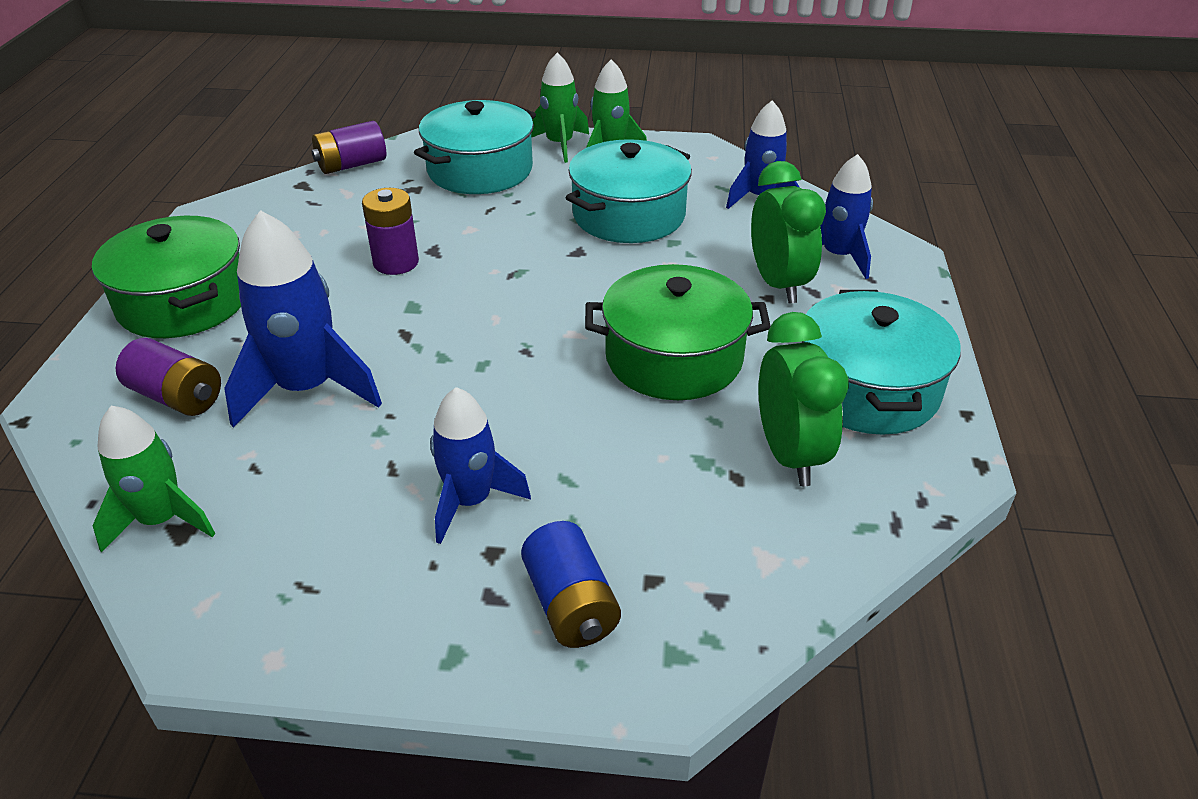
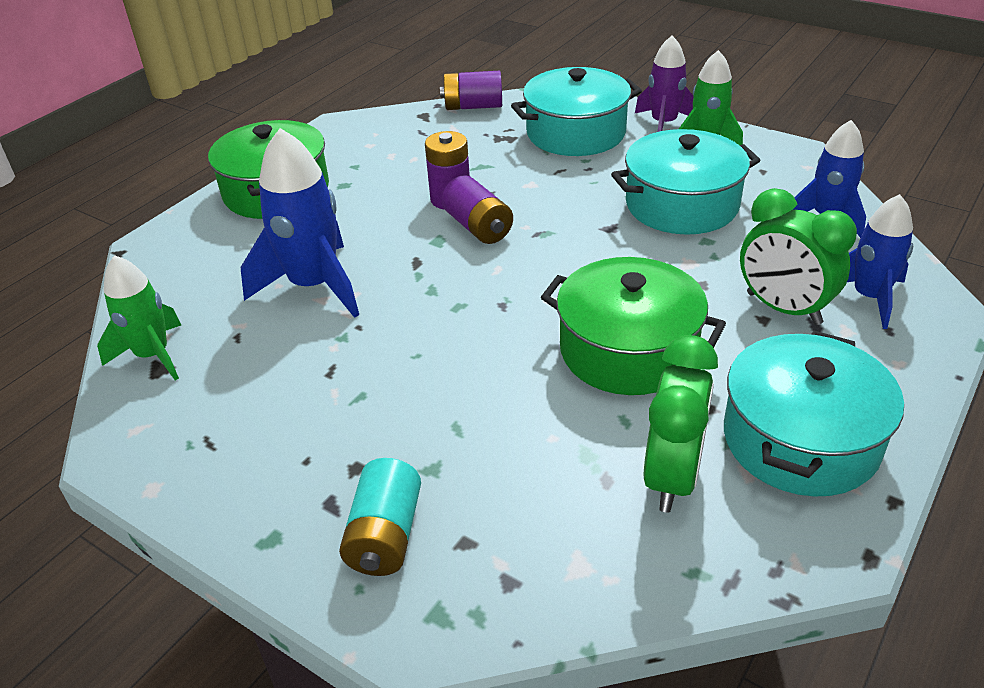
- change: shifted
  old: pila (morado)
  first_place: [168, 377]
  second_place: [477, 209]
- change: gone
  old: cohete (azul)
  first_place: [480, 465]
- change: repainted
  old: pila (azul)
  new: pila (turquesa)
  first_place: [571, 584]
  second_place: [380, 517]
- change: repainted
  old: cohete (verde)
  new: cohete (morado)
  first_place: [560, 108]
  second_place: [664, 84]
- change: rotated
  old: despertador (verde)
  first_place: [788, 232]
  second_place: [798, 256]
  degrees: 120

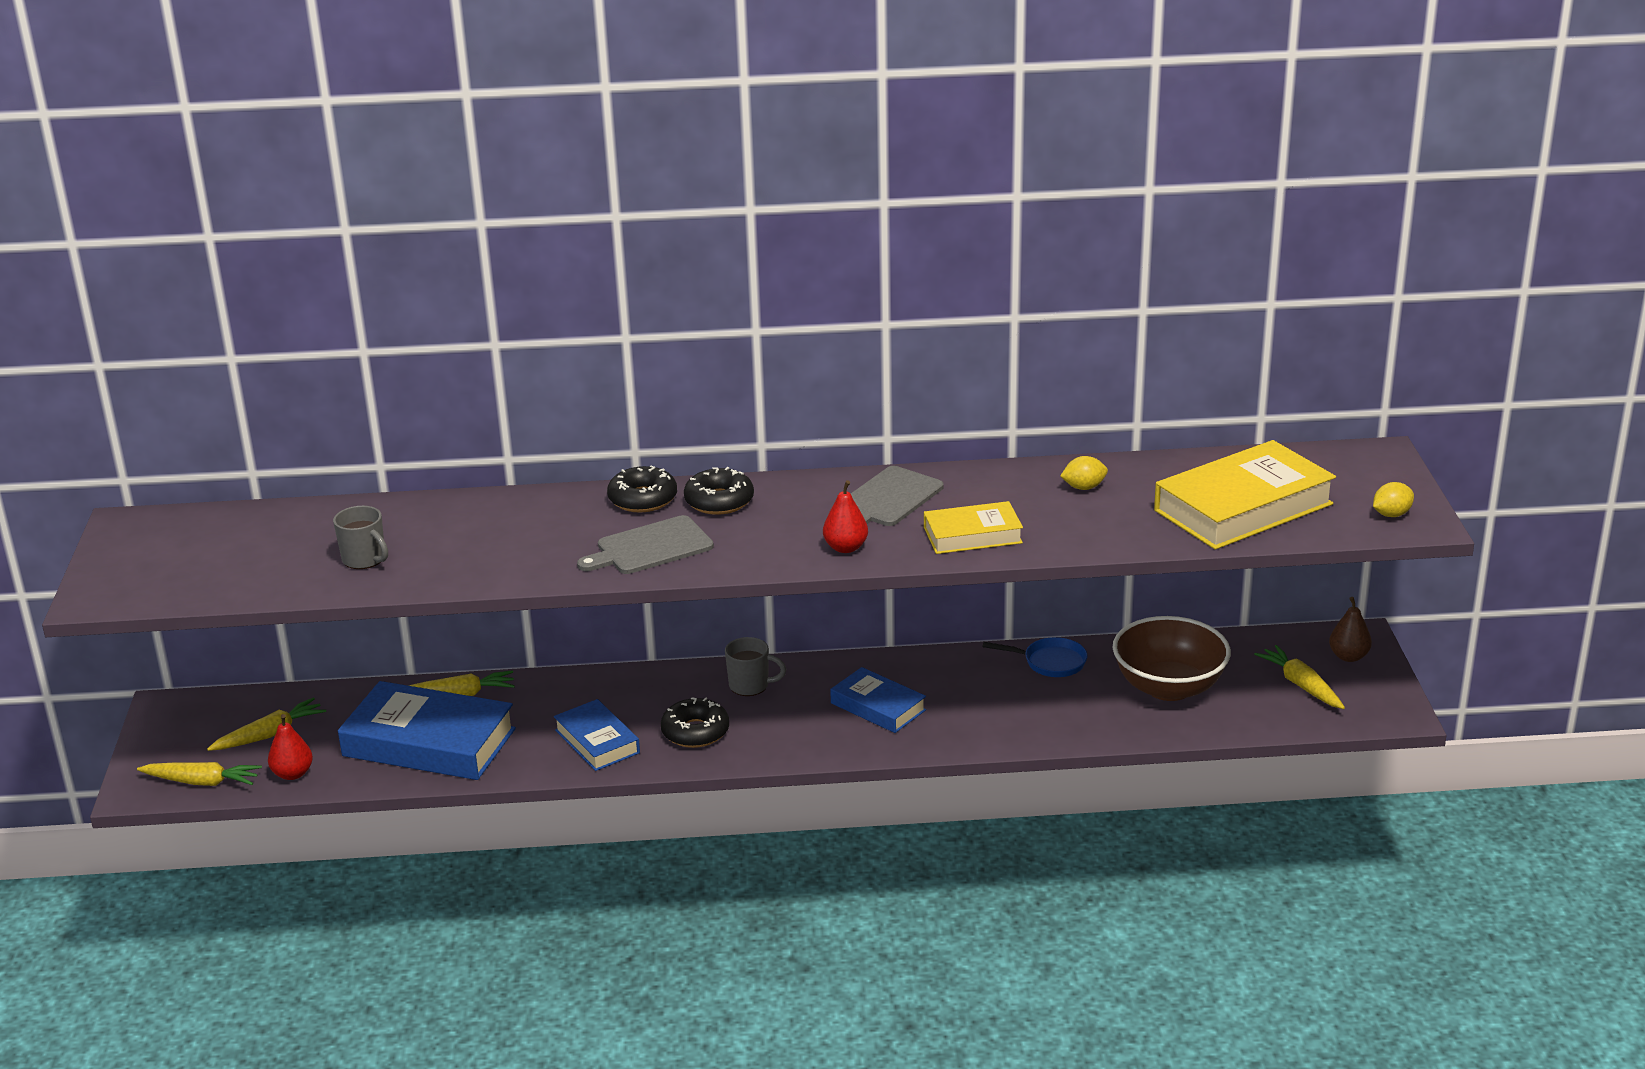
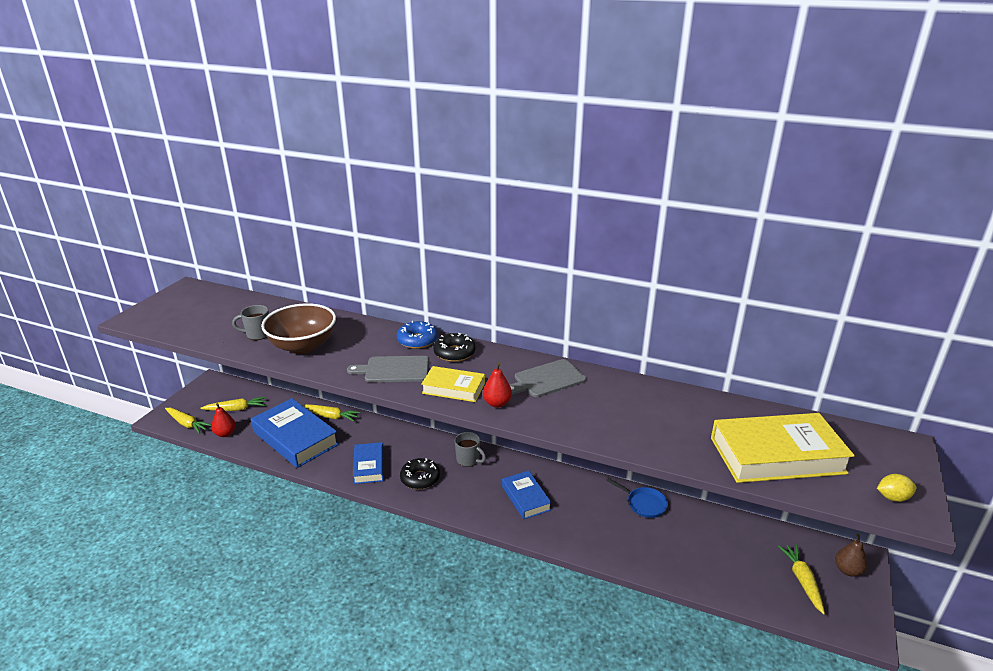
- change: rotated
  old: taza (gris)
  first_place: [360, 537]
  second_place: [250, 322]
  degrees: 105
- change: repainted
  old: rosquilla (negro)
  new: rosquilla (azul)
  first_place: [642, 489]
  second_place: [417, 335]
- change: shifted
  old: libro (amarillo)
  first_place: [973, 527]
  second_place: [453, 384]
- change: gone
  old: limón (amarillo)
  first_place: [1084, 473]
- change: shifted
  old: cuenco (marrón)
  first_place: [1172, 658]
  second_place: [298, 328]

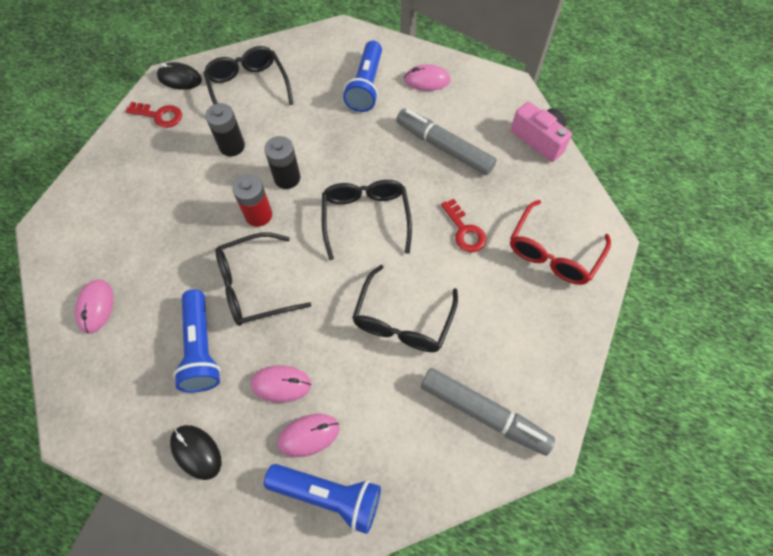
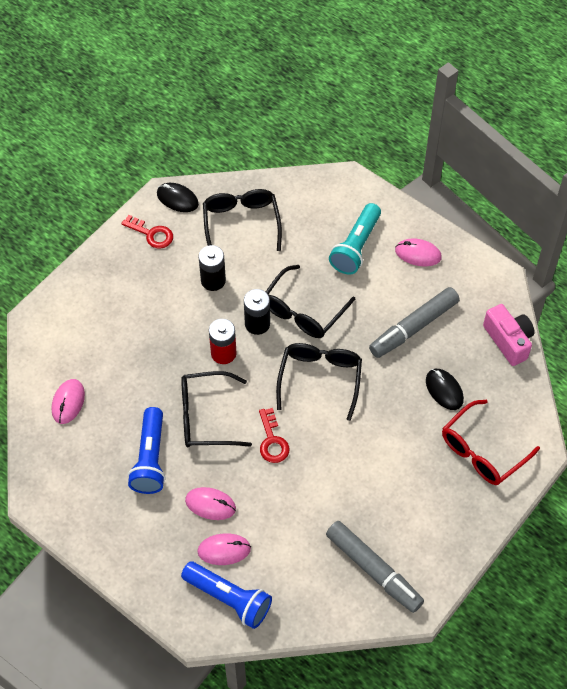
- change: shifted
  old: ratón (negro)
  first_place: [195, 452]
  second_place: [445, 389]
- change: repainted
  old: lámpara de mano (azul)
  new: lámpara de mano (turquesa)
  first_place: [362, 76]
  second_place: [355, 239]
- change: shifted
  old: gafas (negro)
  first_place: [405, 308]
  second_place: [310, 301]
- change: rotated
  old: rotulador (gris)
  first_place: [446, 142]
  second_place: [414, 322]
  degrees: -90
- change: shifted
  old: llave (rojo)
  first_place: [463, 225]
  second_place: [274, 435]

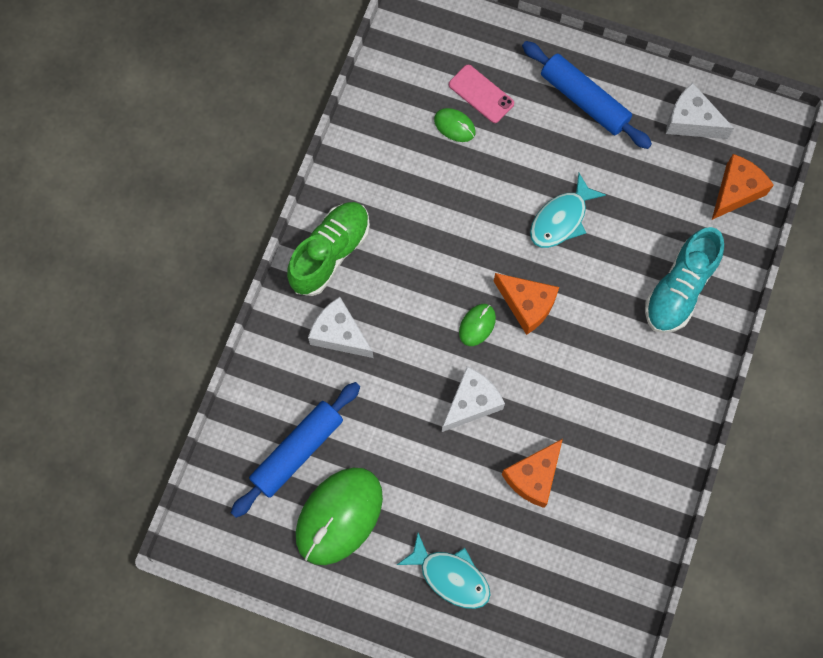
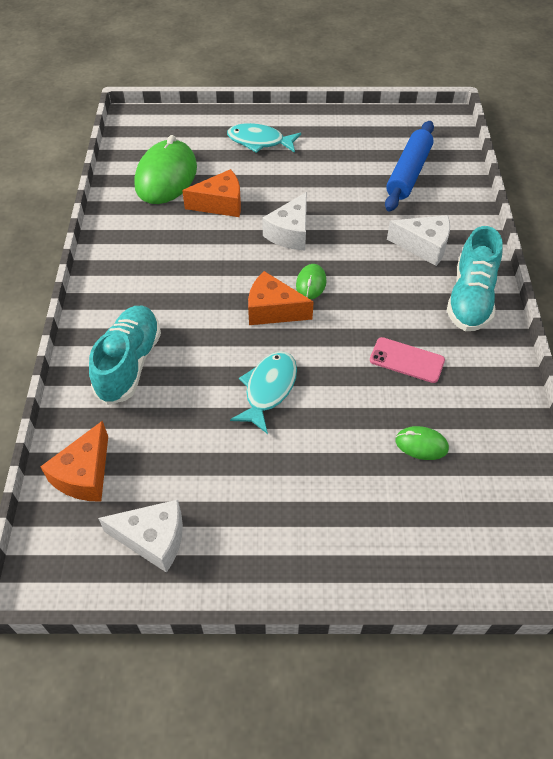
- change: repainted
  old: zapato (verde)
  new: zapato (turquesa)
  first_place: [328, 249]
  second_place: [475, 278]
- change: shifted
  old: ratón (verde)
  first_place: [339, 516]
  second_place: [165, 169]
- change: shifted
  old: móvil (rosa)
  first_place: [481, 94]
  second_place: [407, 360]
- change: rotated
  old: queso (naranja)
  first_place: [532, 473]
  second_place: [211, 193]
  degrees: 60
- change: gone
  old: rodillo (azul)
  first_place: [587, 95]

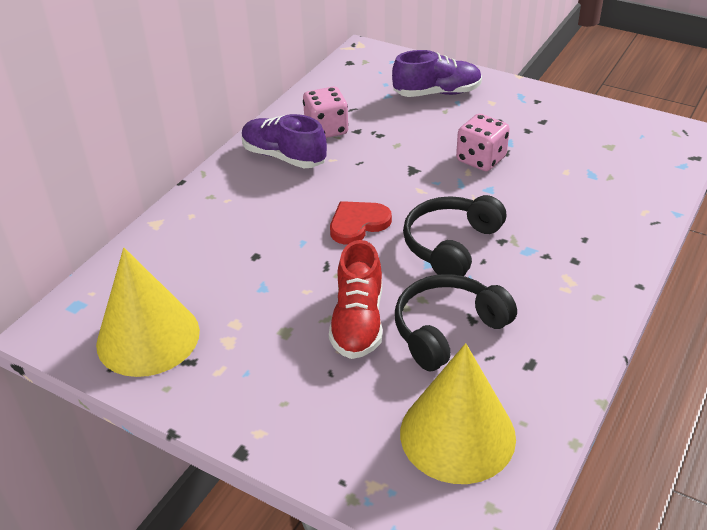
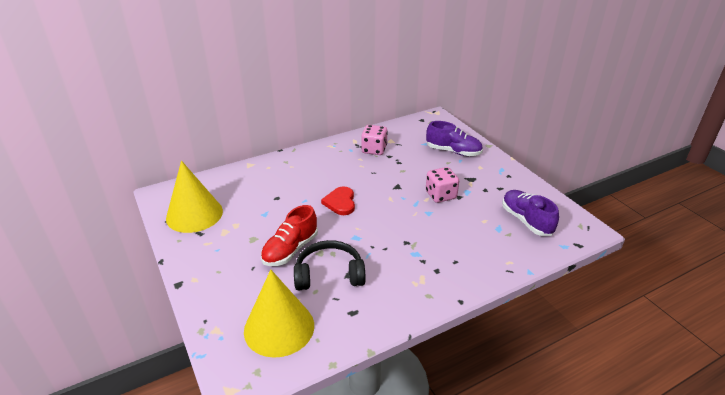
- change: shifted
  old: zapato (morado)
  first_place: [284, 141]
  second_place: [530, 213]
- change: rotated
  old: corazón (rojo)
  first_place: [361, 223]
  second_place: [338, 201]
  degrees: -90
- change: gone
  old: auriculares (negro)
  first_place: [454, 235]

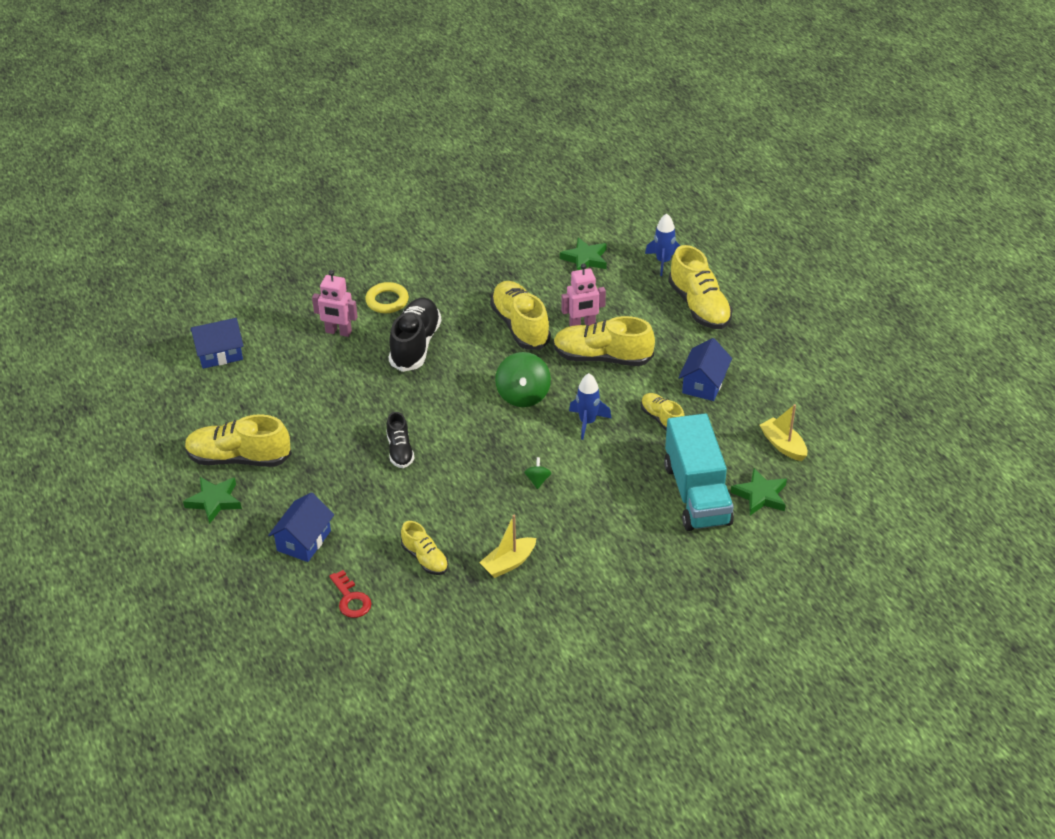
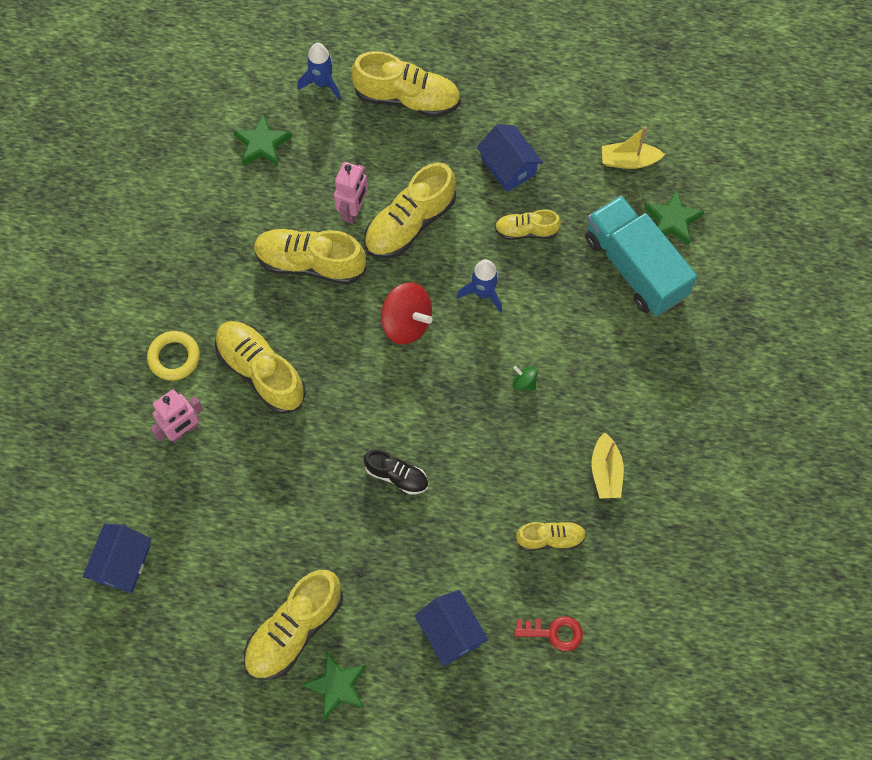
- change: repainted
  old: zapato (negro)
  new: zapato (amarillo)
  first_place: [415, 335]
  second_place: [260, 367]
- change: repainted
  old: peonza (verde)
  new: peonza (rojo)
  first_place: [523, 379]
  second_place: [407, 313]
- change: rotated
  old: camión (turquesa)
  first_place: [699, 472]
  second_place: [641, 256]
  degrees: -150

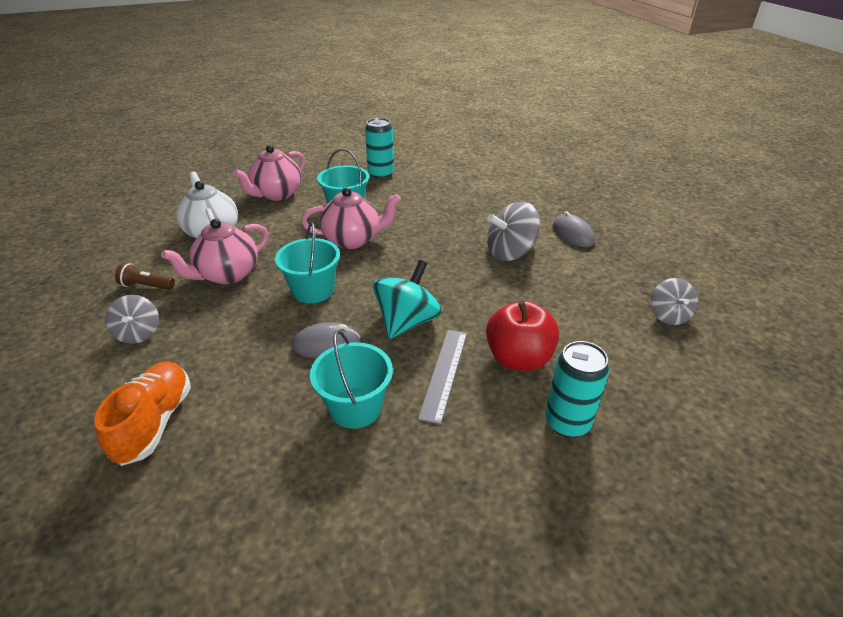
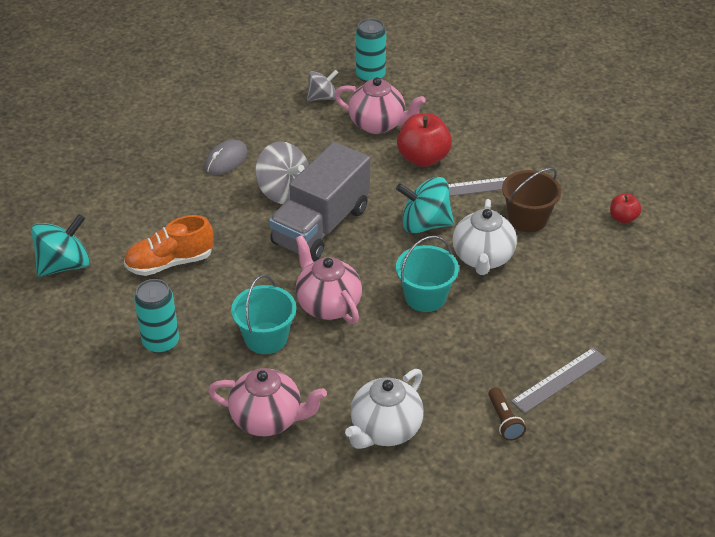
- change: shifted
  old: zapato (naranja)
  first_place: [142, 413]
  second_place: [169, 245]
- change: swapped
  old: peonza (gris)
  new: regla (gris)
  first_place: [132, 319]
  second_place: [559, 380]
- change: shifted
  old: tetera (rosa)
  first_place: [215, 251]
  second_place: [380, 105]
- change: swapped
  old: ratón (gris)
  new: tetera (blanco)
  first_place: [326, 340]
  second_place: [485, 237]
- change: repainted
  old: balde (turquesa)
  new: balde (marrón)
  first_place: [351, 379]
  second_place: [531, 200]
- change: shifted
  old: lata (turquesa)
  first_place: [577, 389]
  second_place: [371, 50]
- change: new
  new: peonza (turquesa)
  second_place: [60, 245]
- change: new
  new: camión (gris)
  second_place: [319, 201]
- change: new
  new: manzana (rojo)
  second_place: [626, 209]

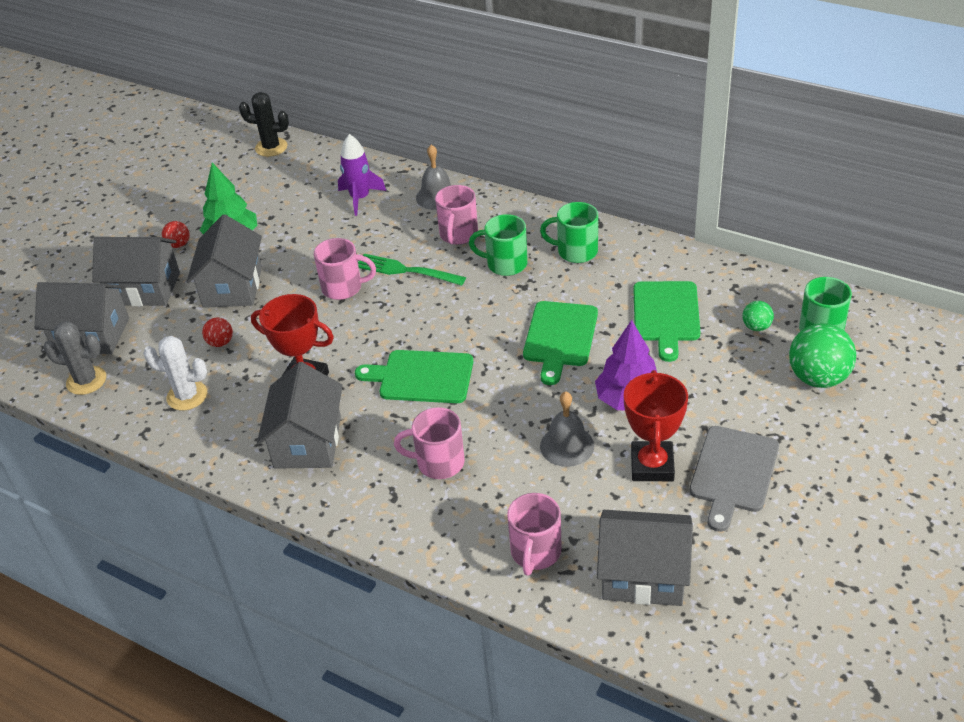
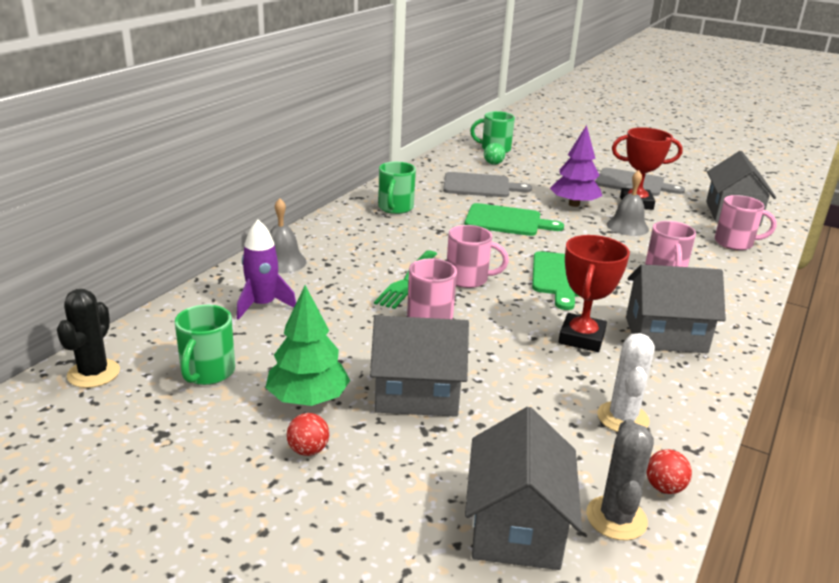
- change: gone
  old: casa (gris)
  first_place: [136, 271]
- change: shifted
  old: pelota (rojo)
  first_place: [217, 332]
  second_place: [669, 471]
- change: shifted
  old: taza (rosa)
  first_place: [456, 215]
  second_place: [478, 256]
- change: shifted
  old: taza (verde)
  first_place: [498, 245]
  second_place: [205, 345]
- change: repainted
  old: tabla de cortar (verde)
  new: tabla de cortar (gris)
  first_place: [667, 321]
  second_place: [487, 184]
- change: gone
  old: pelota (verde)
  first_place: [822, 355]

